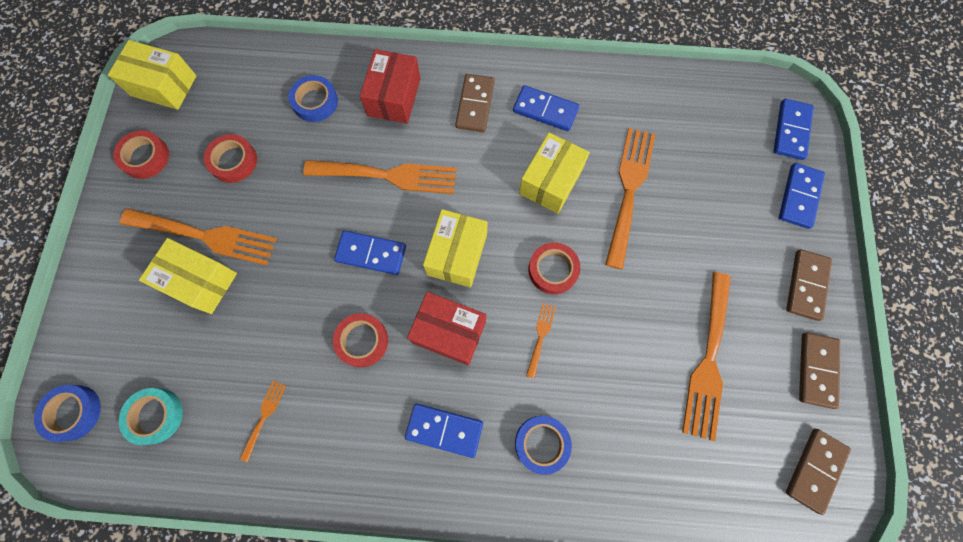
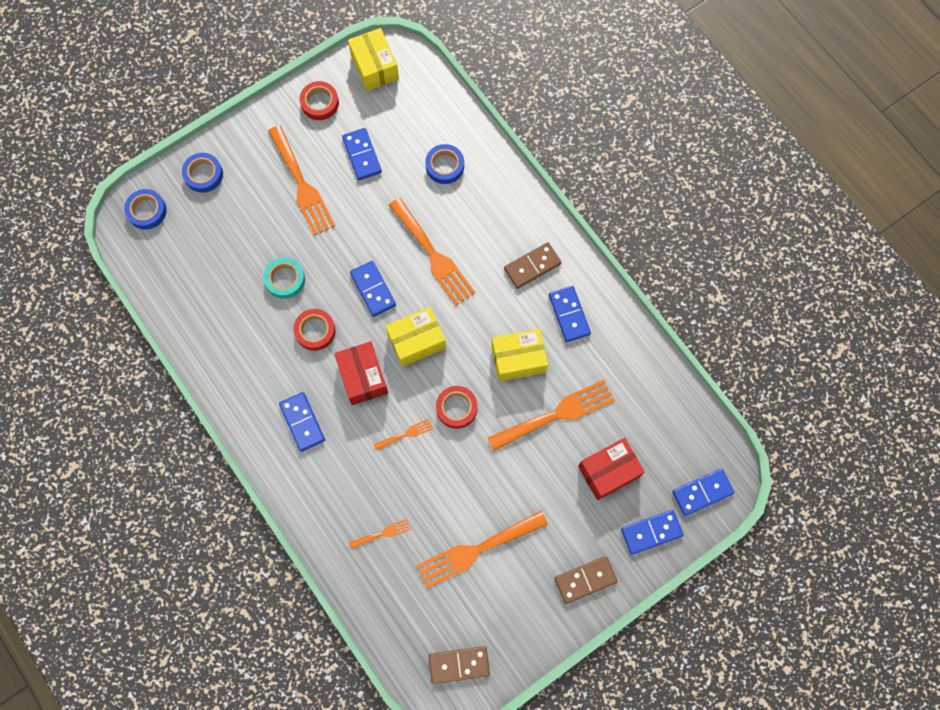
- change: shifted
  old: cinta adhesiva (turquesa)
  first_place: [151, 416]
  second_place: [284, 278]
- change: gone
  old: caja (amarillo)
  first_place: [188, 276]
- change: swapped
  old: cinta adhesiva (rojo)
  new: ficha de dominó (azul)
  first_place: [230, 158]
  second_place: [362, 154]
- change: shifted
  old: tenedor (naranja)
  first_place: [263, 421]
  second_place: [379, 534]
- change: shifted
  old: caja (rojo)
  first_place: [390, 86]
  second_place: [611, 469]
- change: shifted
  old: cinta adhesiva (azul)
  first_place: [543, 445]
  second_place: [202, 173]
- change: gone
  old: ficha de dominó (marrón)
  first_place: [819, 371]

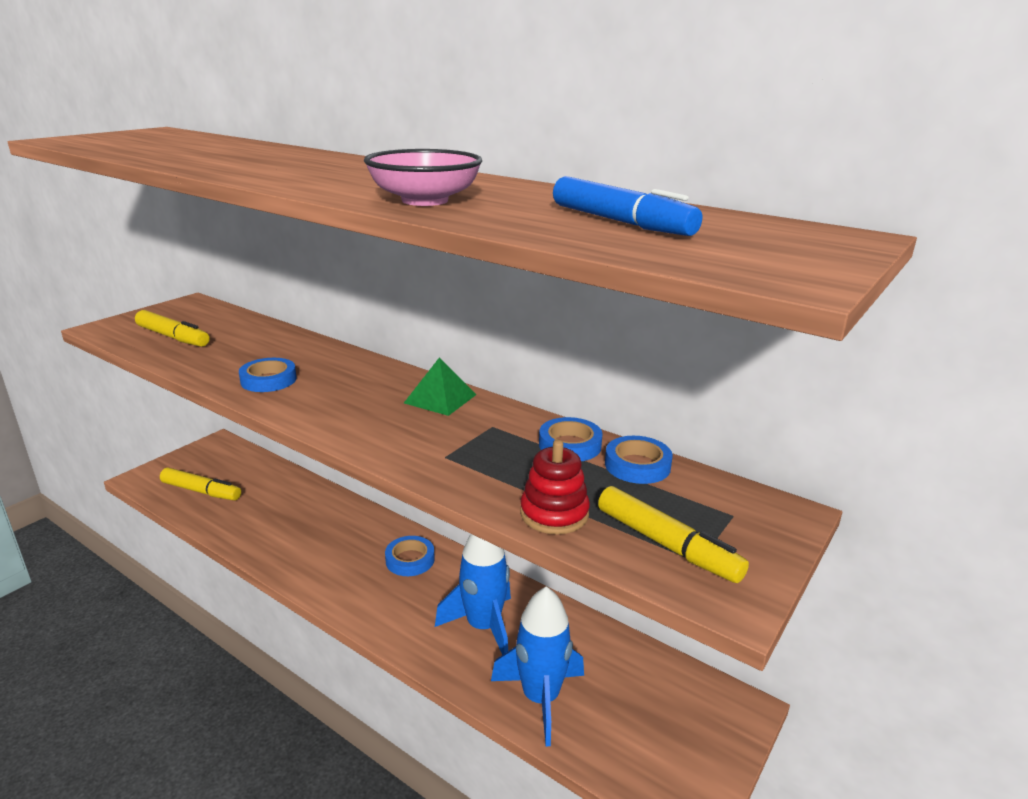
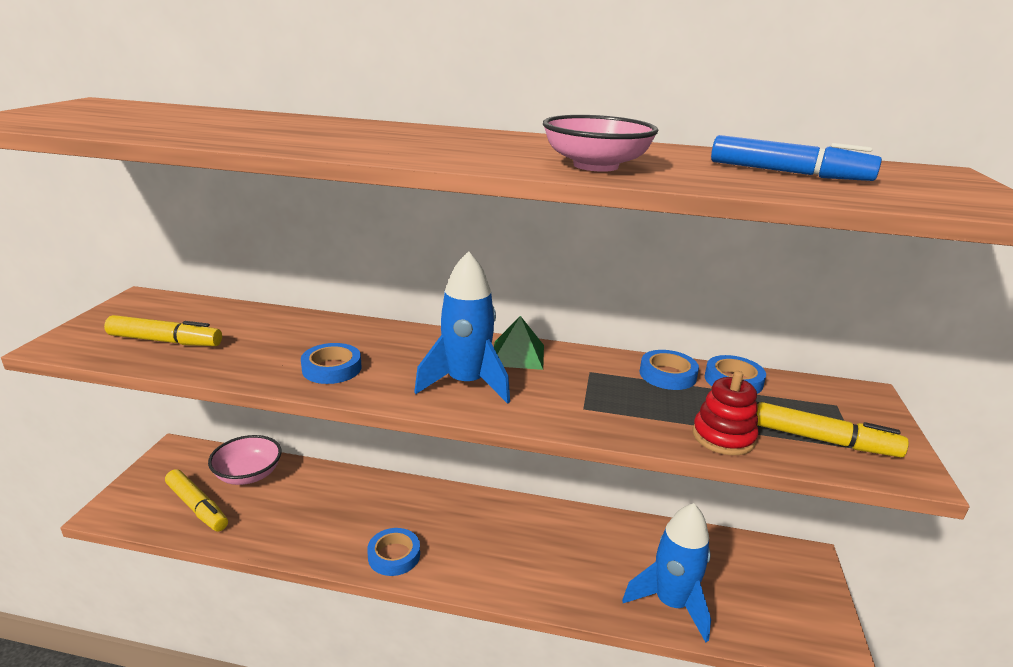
- change: rotated
  old: rotulador (amarillo)
  first_place: [200, 484]
  second_place: [196, 500]
  degrees: 45
- change: shifted
  old: cinta adhesiva (azul)
  first_place: [410, 556]
  second_place: [393, 552]
- change: shifted
  old: cohete (azul)
  first_place: [473, 594]
  second_place: [462, 327]
- change: new
  new: cuenco (rosa)
  second_place: [245, 460]

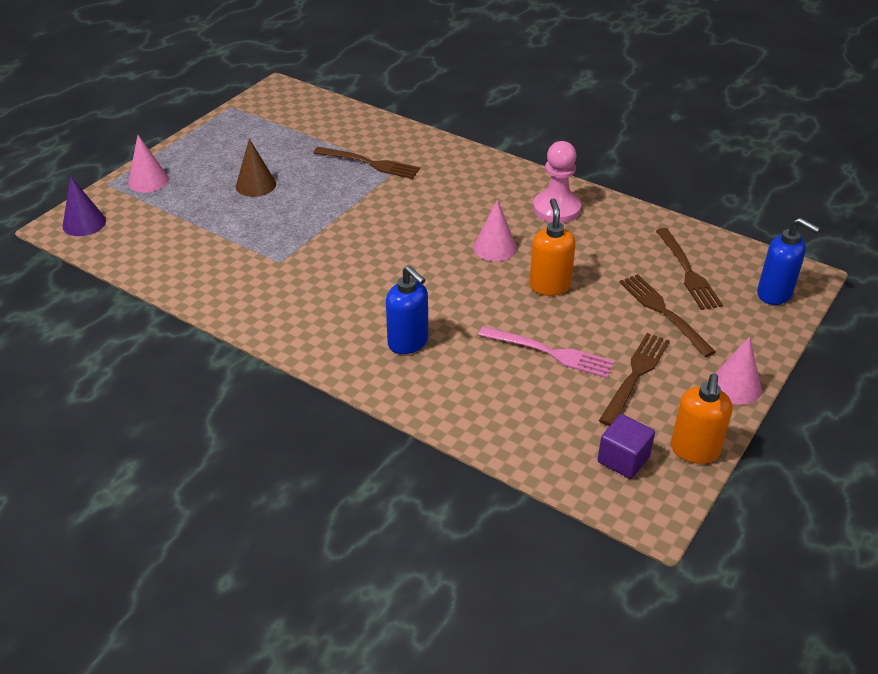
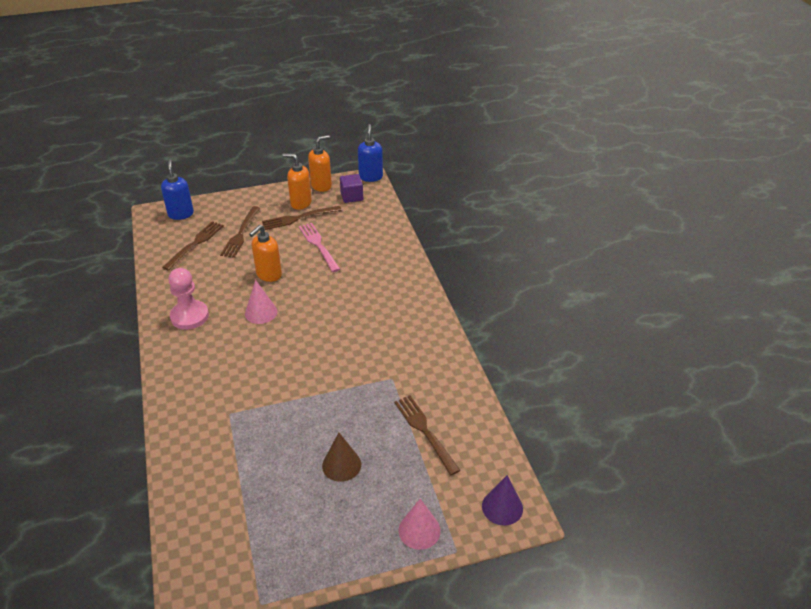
- change: shifted
  old: tenedor (marrón)
  first_place: [367, 163]
  second_place: [427, 435]
- change: shifted
  old: dispensador de jabón (azul)
  first_place: [407, 310]
  second_place: [370, 153]
- change: gone
  old: cono (rosa)
  first_place: [738, 370]
- change: new
  new: dispensador de jabón (naranja)
  second_place: [297, 181]

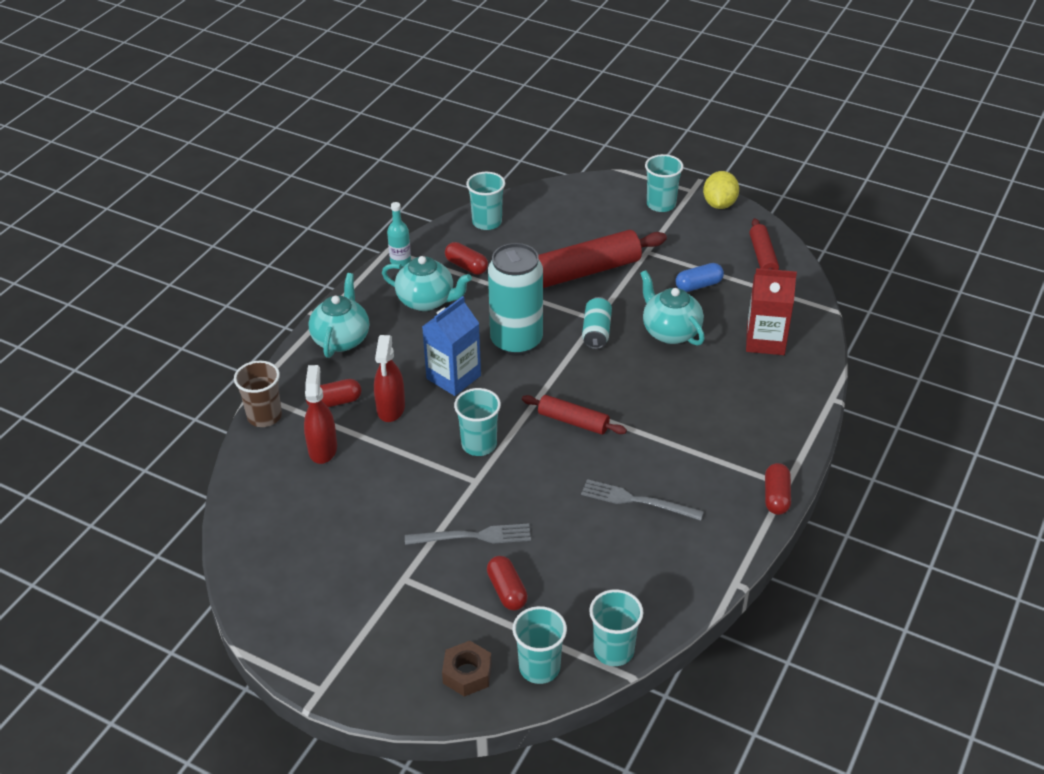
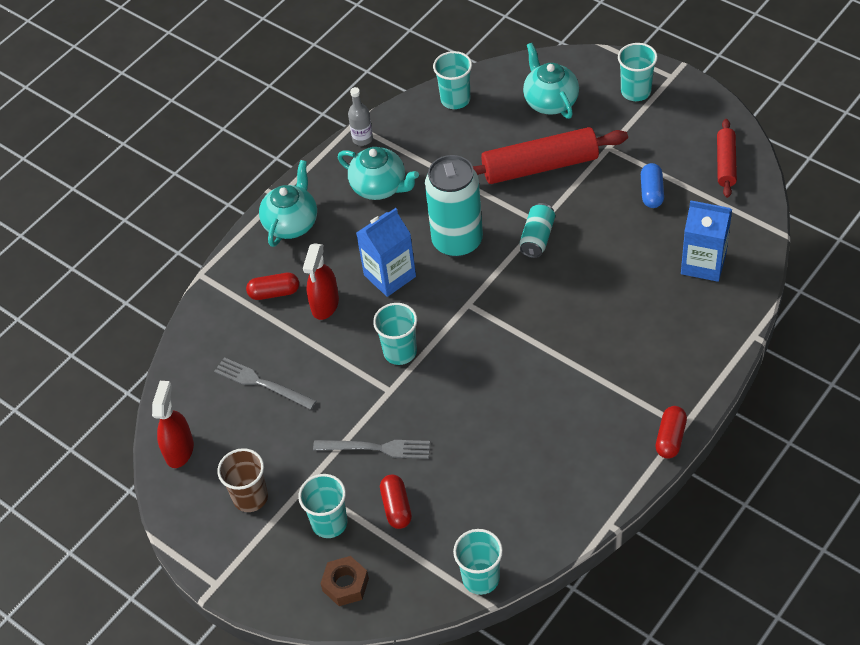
- change: shifted
  old: vaso (marrón)
  first_place: [258, 394]
  second_place: [242, 480]
- change: shifted
  old: pulverizador (rojo)
  first_place: [320, 414]
  second_place: [173, 424]
- change: repainted
  old: botella (turquesa)
  new: botella (gris)
  first_place: [399, 234]
  second_place: [360, 116]
- change: gone
  old: cápsula (rojo)
  first_place: [466, 258]
- change: shifted
  old: vaso (turquesa)
  first_place: [539, 645]
  second_place: [322, 506]
- change: gone
  old: rodillo (rojo)
  first_place: [574, 415]
- change: shifted
  old: tenedor (gris)
  first_place: [642, 500]
  second_place: [265, 383]
- change: shifted
  old: tetera (turquesa)
  first_place: [672, 308]
  second_place: [551, 81]
- change: rotated
  old: cápsula (azul)
  first_place: [700, 277]
  second_place: [652, 185]
  degrees: -75
- change: gone
  old: limón (amarillo)
  first_place: [721, 190]
- change: repainted
  old: cartón de leche (rojo)
  new: cartón de leche (azul)
  first_place: [771, 311]
  second_place: [706, 241]

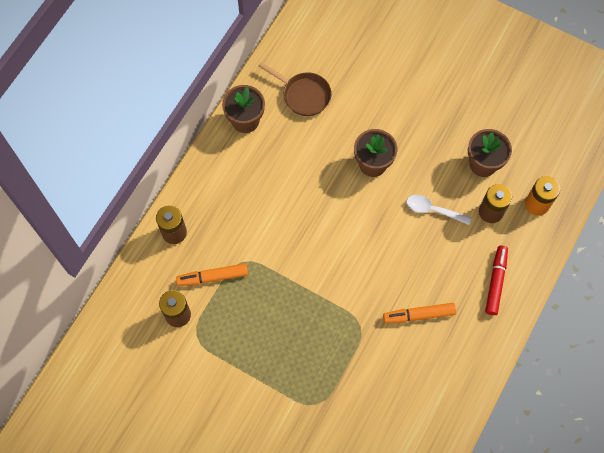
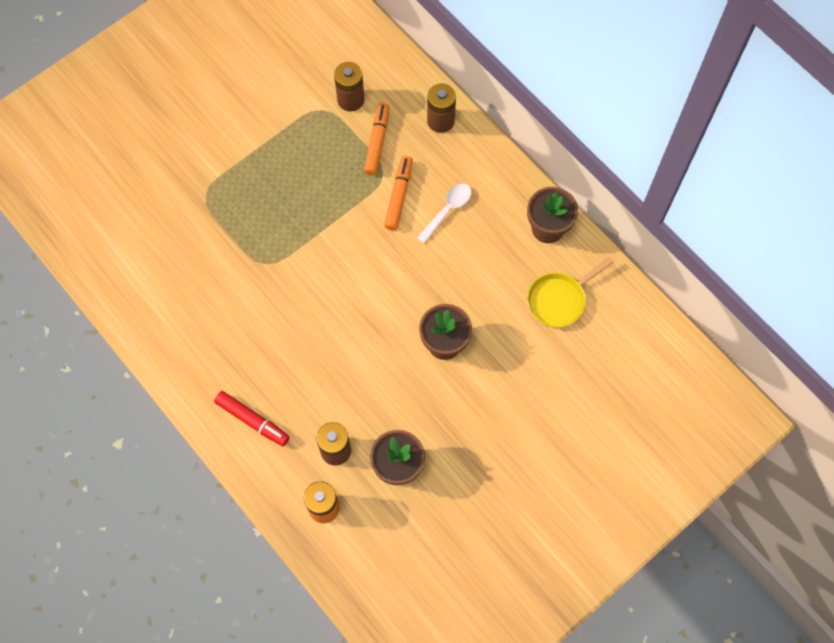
- change: repainted
  old: sartén (marrón)
  new: sartén (amarillo)
  first_place: [295, 89]
  second_place: [570, 292]
- change: shifted
  old: rotulador (naranja)
  first_place: [419, 313]
  second_place: [398, 193]
- change: shifted
  old: cuchara (blanco)
  first_place: [439, 210]
  second_place: [444, 214]

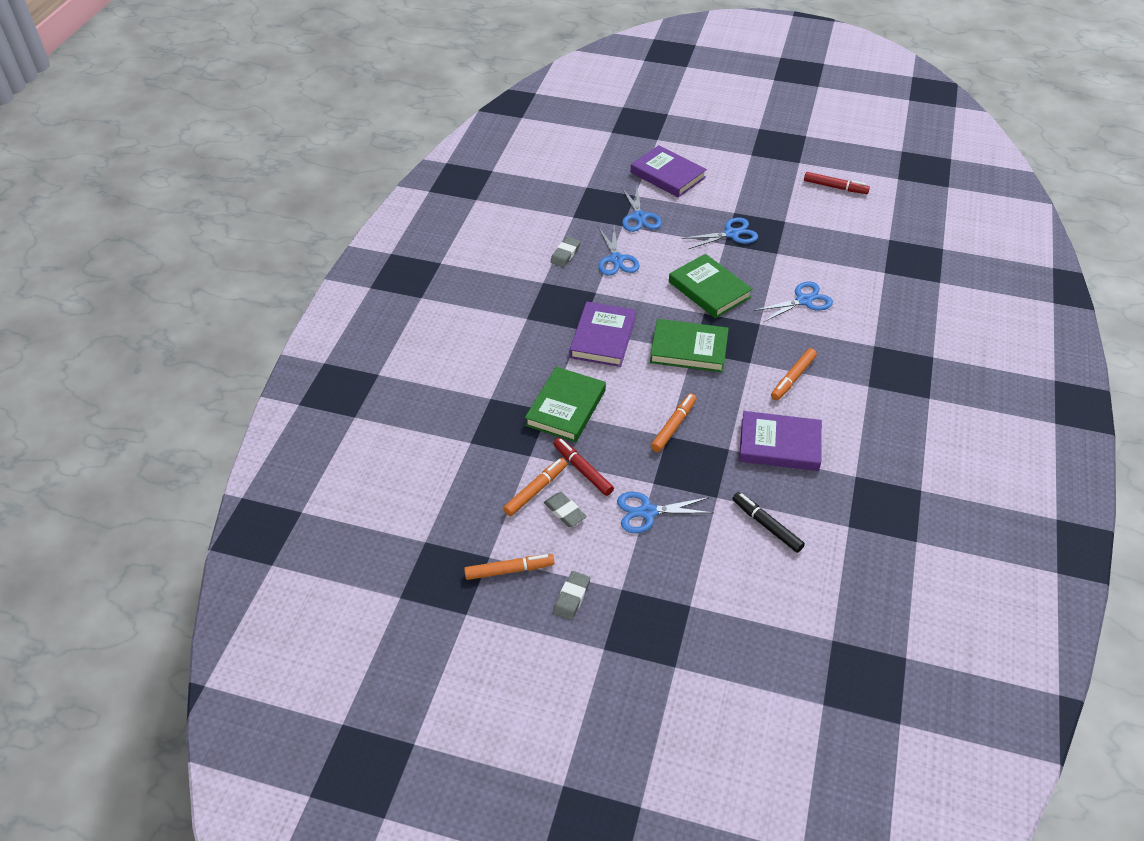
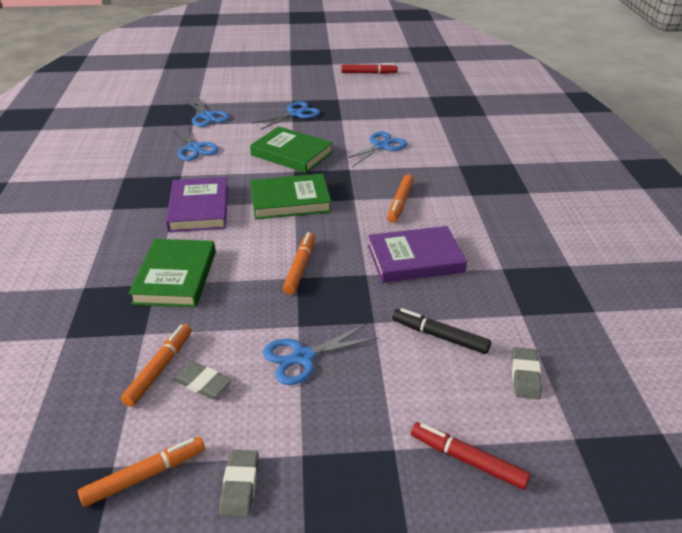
- change: shifted
  old: goma de borrar (gris)
  first_place: [565, 252]
  second_place: [527, 373]
- change: shifted
  old: rotulador (rojo)
  first_place: [584, 467]
  second_place: [471, 456]
- change: gone
  old: libro (morado)
  first_place: [669, 171]

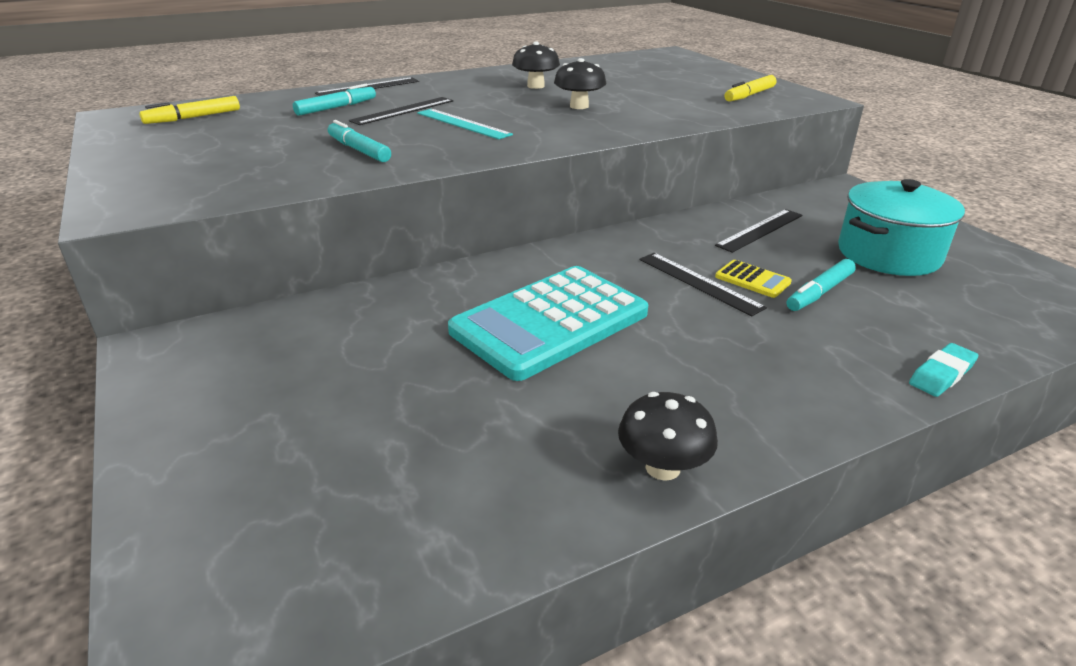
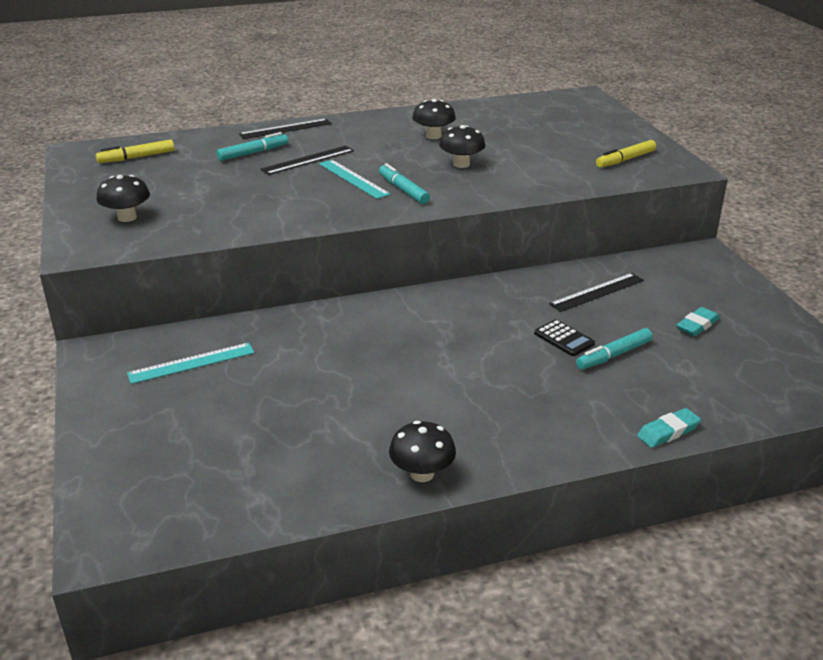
- change: shifted
  old: rotulador (turquesa)
  first_place: [359, 141]
  second_place: [404, 183]
- change: gone
  old: calculadora (turquesa)
  first_place: [548, 323]
- change: gone
  old: regla (negro)
  first_place: [703, 284]
- change: repainted
  old: calculadora (amarillo)
  new: calculadora (negro)
  first_place: [753, 279]
  second_place: [564, 337]
- change: swapped
  old: olla (turquesa)
  new: goma de borrar (turquesa)
  first_place: [901, 227]
  second_place: [698, 321]
- change: new
  new: seta (negro)
  second_place: [123, 198]
- change: new
  new: regla (turquesa)
  second_place: [191, 363]

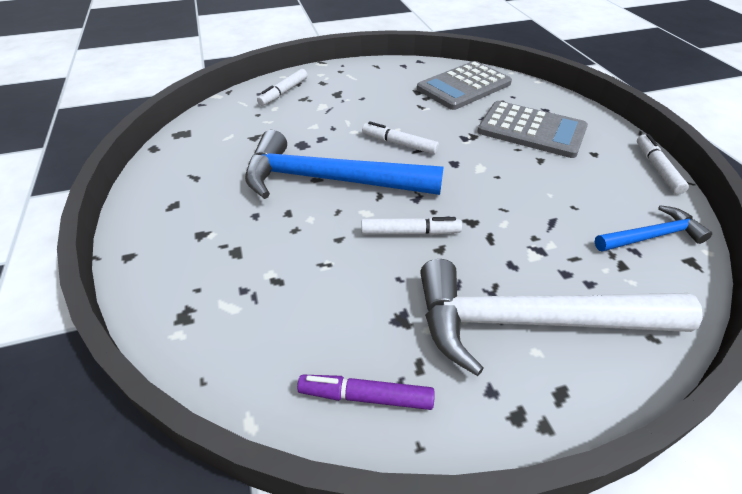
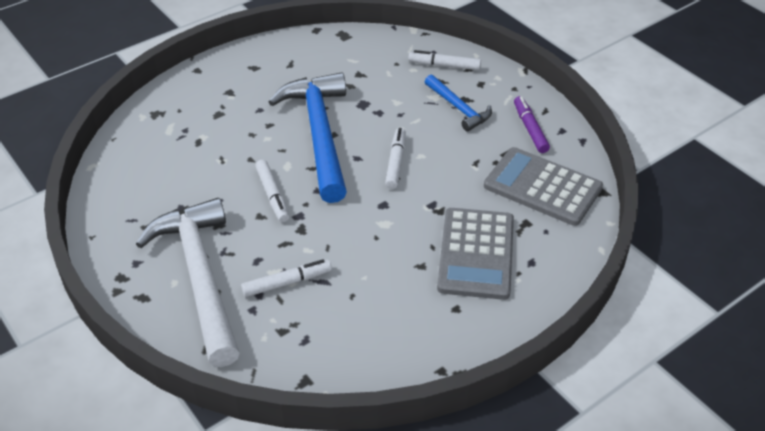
- change: shifted
  old: rotulador (morado)
  first_place: [366, 392]
  second_place: [532, 124]
- change: shifted
  old: martillo (azul)
  first_place: [653, 228]
  second_place: [458, 103]
- change: shifted
  old: rotulador (blanco)
  first_place: [663, 164]
  second_place: [286, 278]

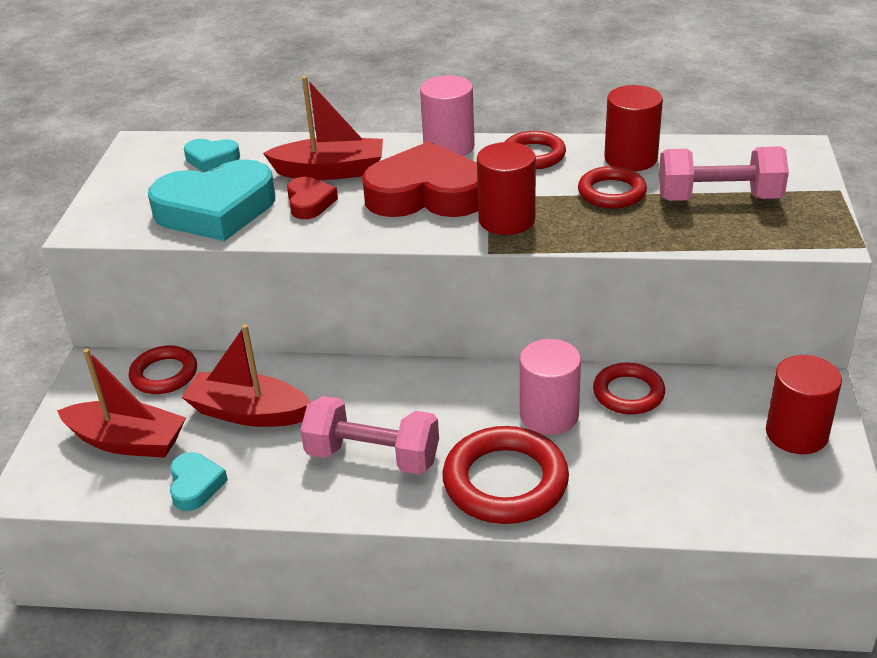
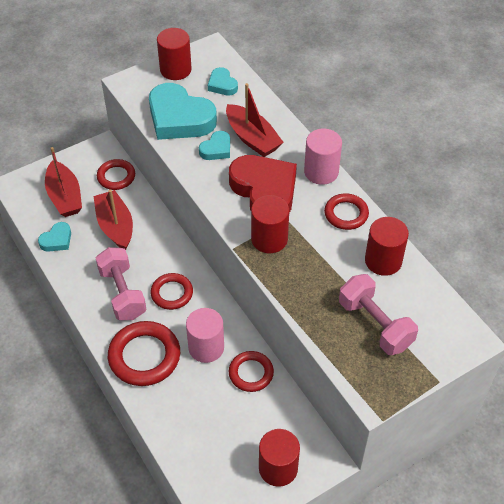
- change: repainted
  old: corazón (rojo)
  new: corazón (turquesa)
  first_place: [312, 198]
  second_place: [214, 145]
- change: shifted
  old: anillo (rojo)
  first_place: [612, 187]
  second_place: [171, 291]
- change: new
  new: cilindro (rojo)
  second_place: [174, 54]

